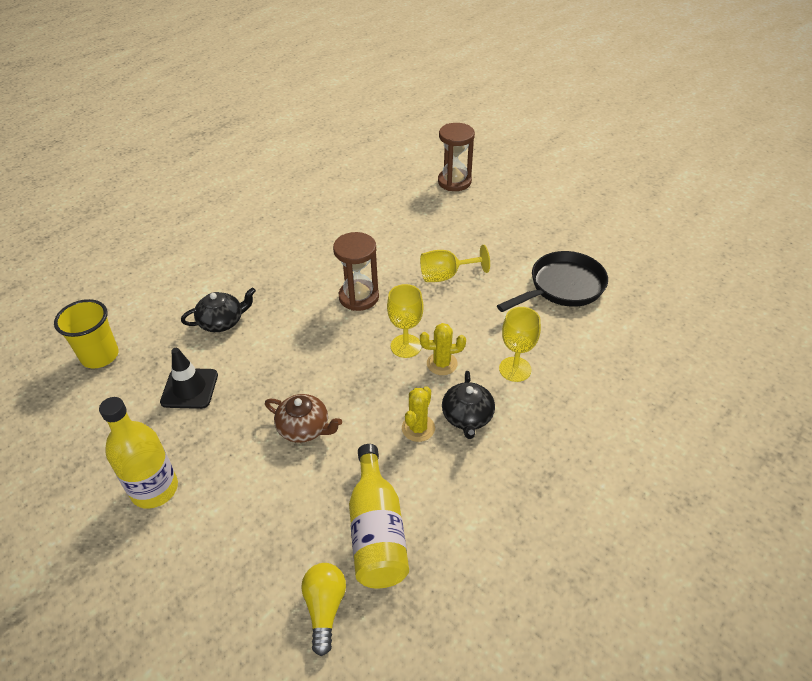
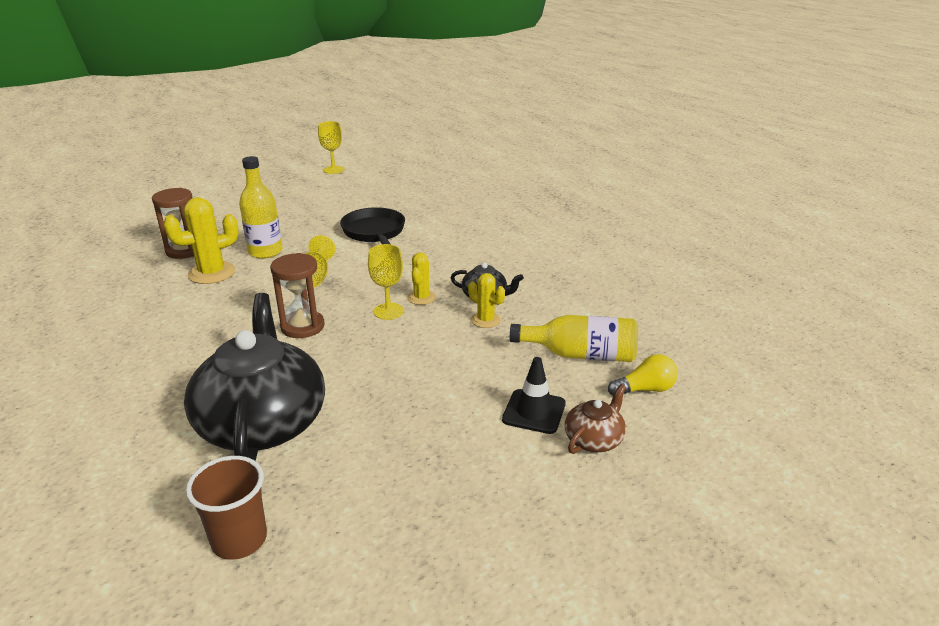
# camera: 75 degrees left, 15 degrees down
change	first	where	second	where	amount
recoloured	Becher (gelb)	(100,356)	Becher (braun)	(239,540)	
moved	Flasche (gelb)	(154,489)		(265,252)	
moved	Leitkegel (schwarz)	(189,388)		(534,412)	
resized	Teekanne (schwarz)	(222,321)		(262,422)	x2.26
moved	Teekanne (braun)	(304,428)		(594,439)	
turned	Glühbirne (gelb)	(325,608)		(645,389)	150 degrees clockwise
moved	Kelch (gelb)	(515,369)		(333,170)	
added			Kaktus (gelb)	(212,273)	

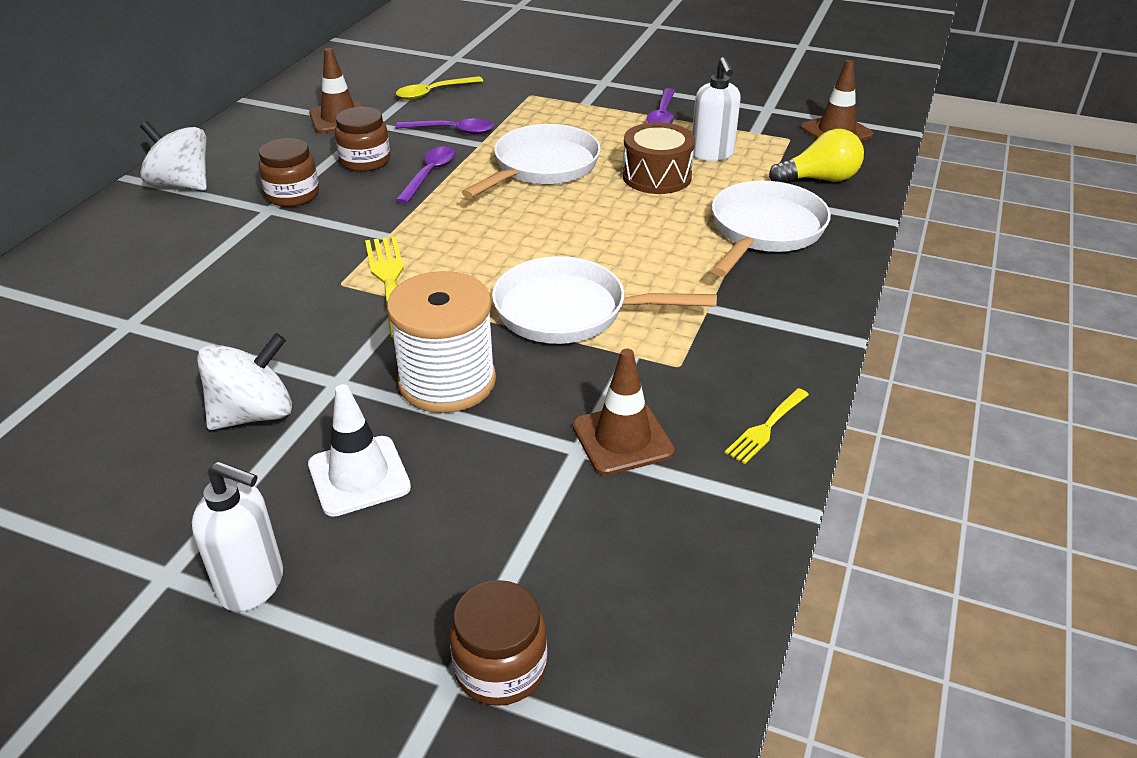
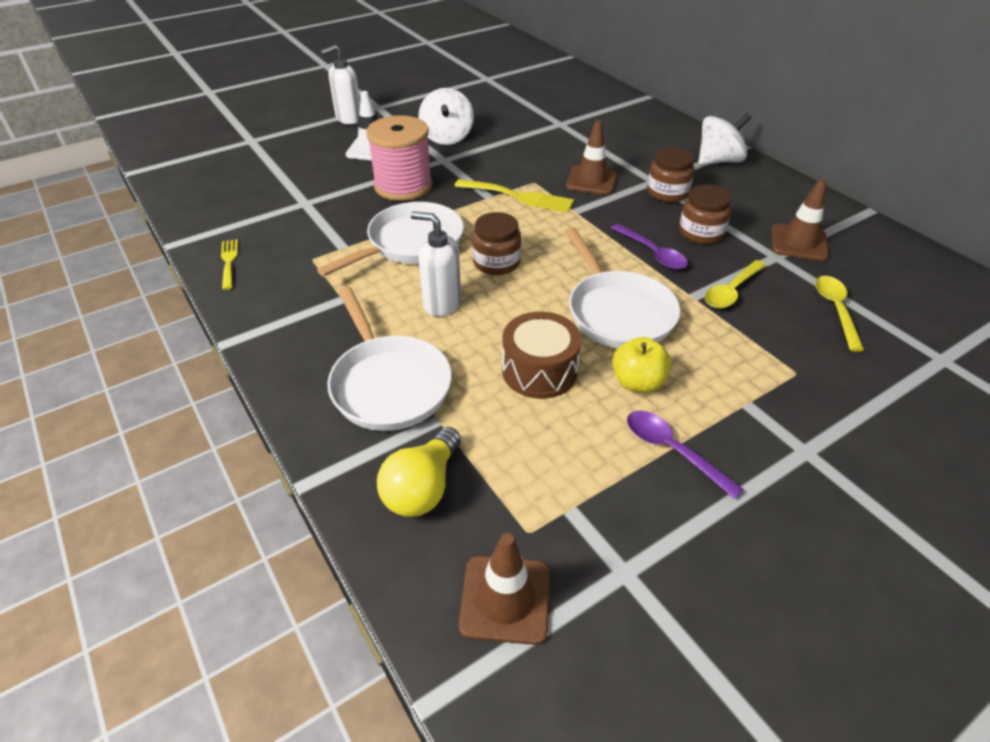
# camera: 125 degrees right, 5 degrees up
change	first	where	second	where	amount
recoloured	Garnrolle (weiß)	(447,381)	Garnrolle (rosa)	(403,186)	
recoloured	Löffel (lila)	(452,131)	Löffel (gelb)	(731,291)	
moved	Einmachglas (braun)	(500,667)		(496,262)	
moved	Leitkegel (braun)	(622,439)		(591,180)	
moved	Seifenspender (weiß)	(712,154)		(441,304)	
added			Apfel (gelb)	(637,382)	

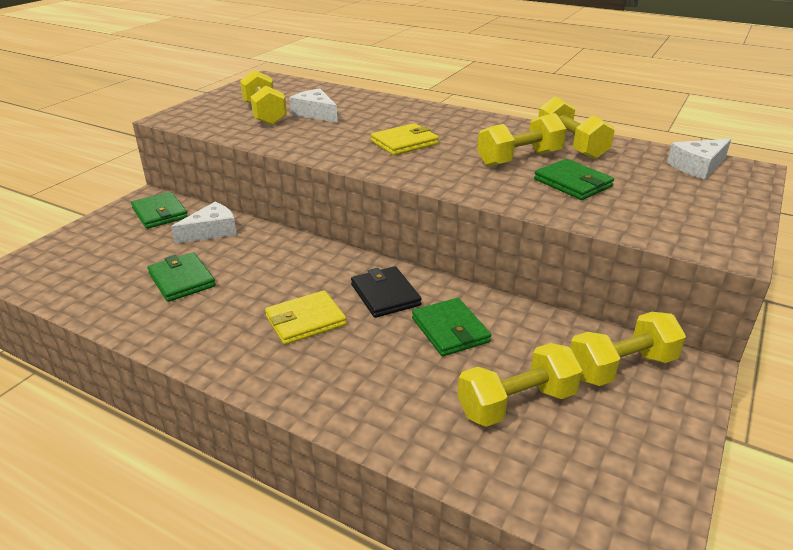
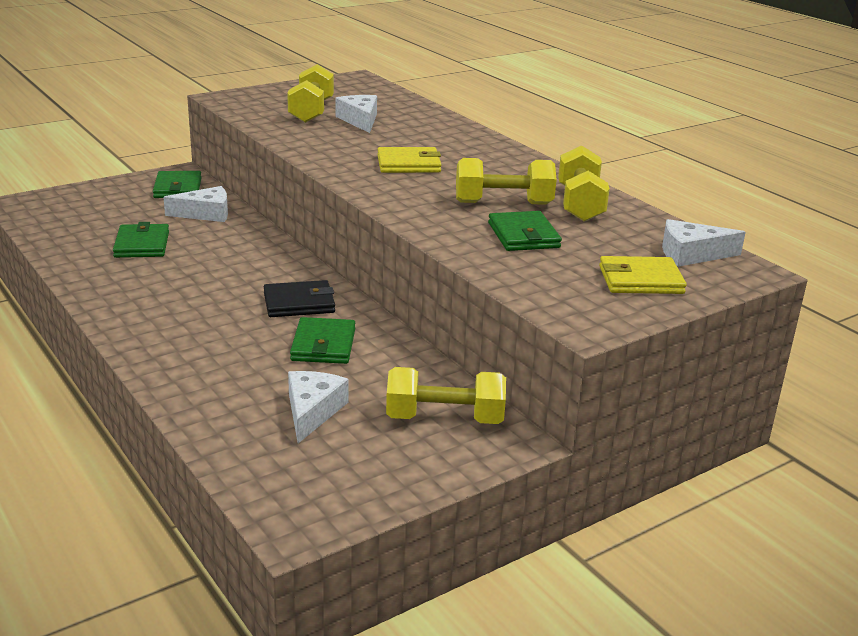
# camera: 25 degrees right, 5 degrees down
change	first	where	second	where	amount
moved	Geldbörse (gelb)	(305,320)		(640,280)	
turned	Geldbörse (schwarz)	(385,295)		(299,303)	75 degrees clockwise
replaced	Hantel (gelb)	(516,403)	Käse (weiß)	(312,411)	

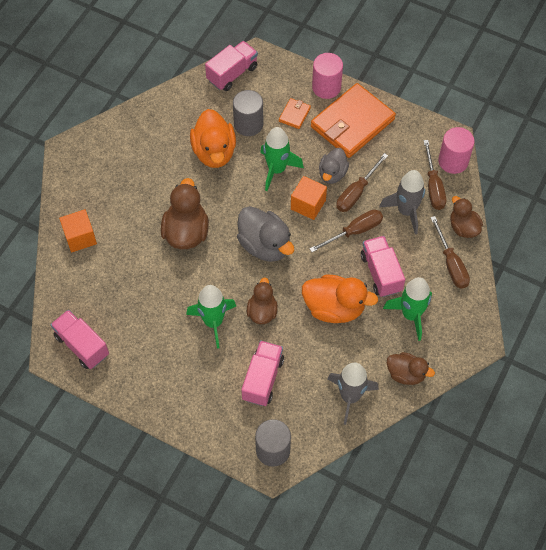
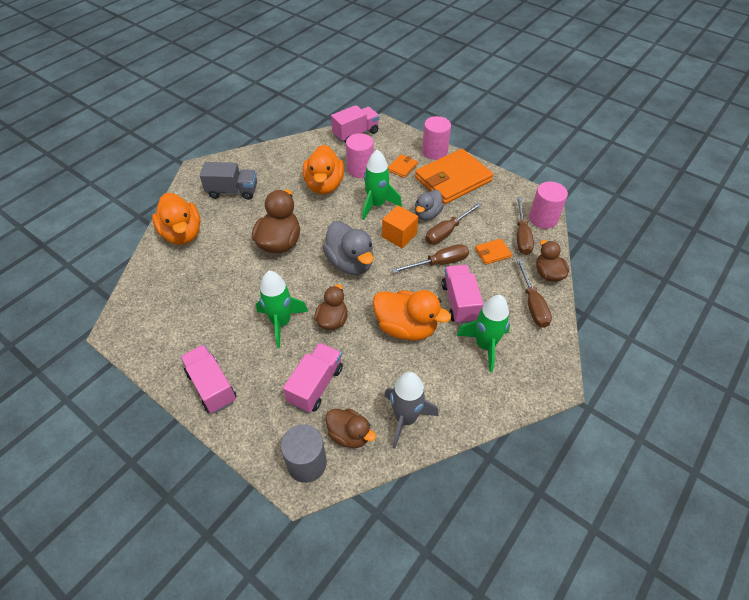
# camera: 10 degrees right, 10 degrees down
change	first	where	second	where	amount
moved	Lastwagen (rosa)	(82,345)		(211,386)	
replaced	Kubus (orange)	(80,237)	Ente (orange)	(182,234)	
recoloured	Vollzylinder (grau)	(248,124)	Vollzylinder (rosa)	(360,169)	
replaced	Rakete (grau)	(406,211)	Geldbörse (orange)	(492,253)	
moved	Ente (braun)	(406,374)		(349,435)	
added			Lastwagen (grau)	(233,191)	

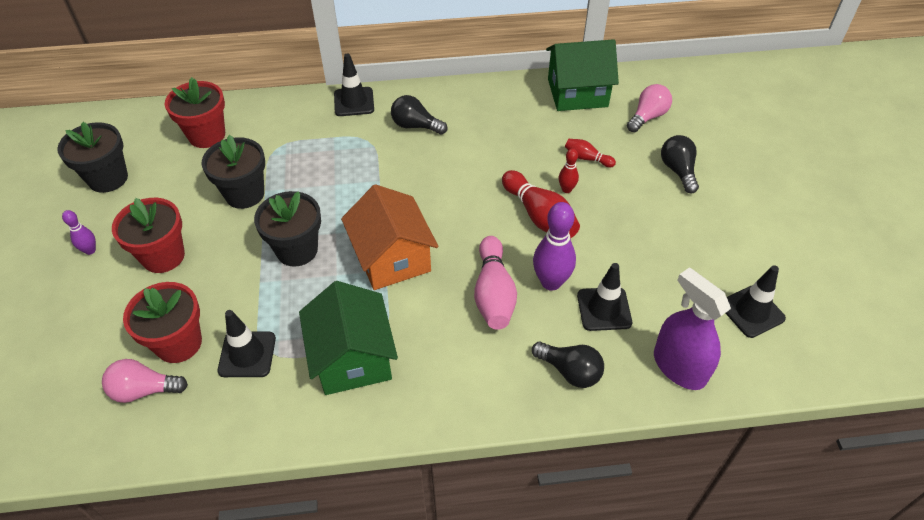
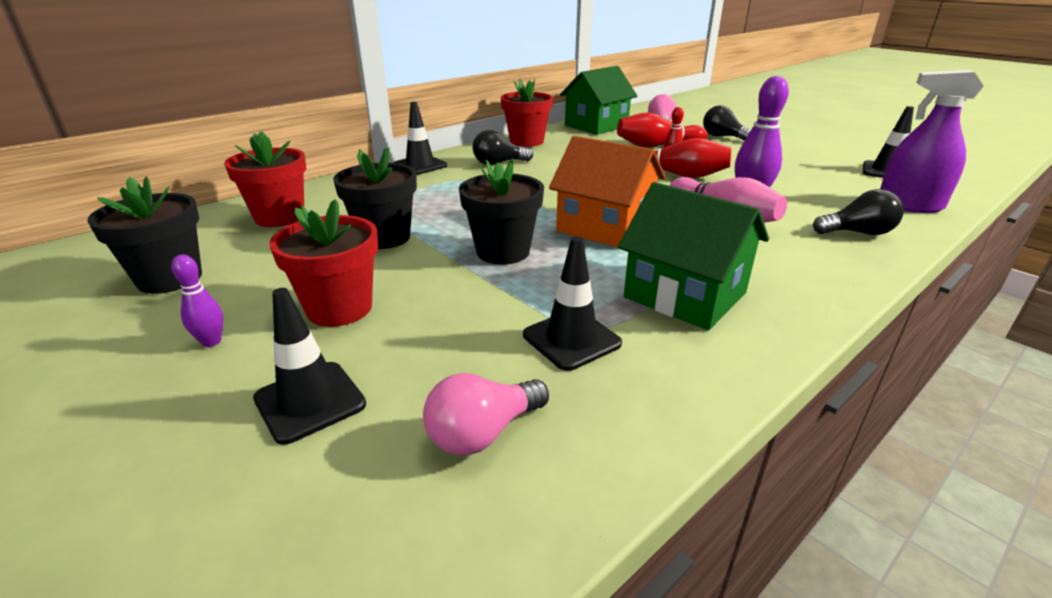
# camera: 35 degrees left, 20 degrees down
change	first	where	second	where	amount
moved	Blumentopf (rot)	(178,343)		(526,141)	
resized	Bowlingkegel (rot)	(587,158)		(657,146)	x1.89
moved	Leitkegel (schwarz)	(604,309)		(310,401)	

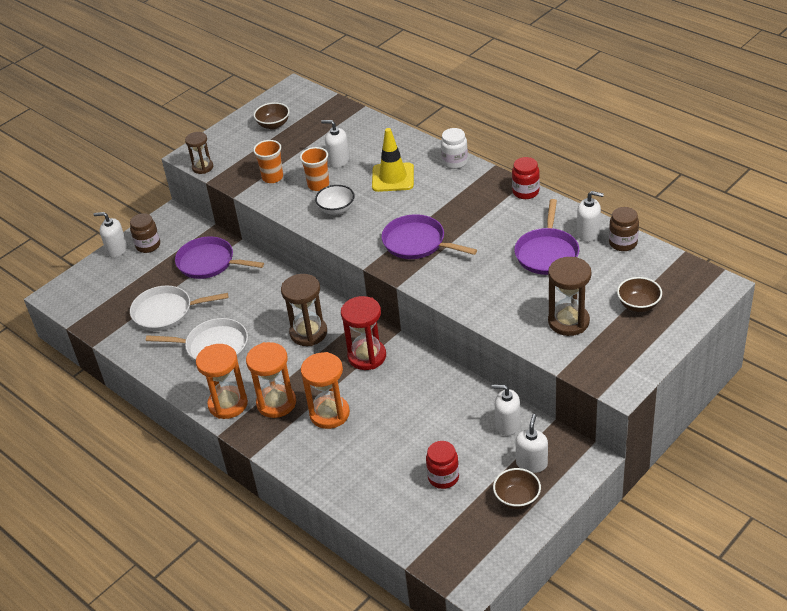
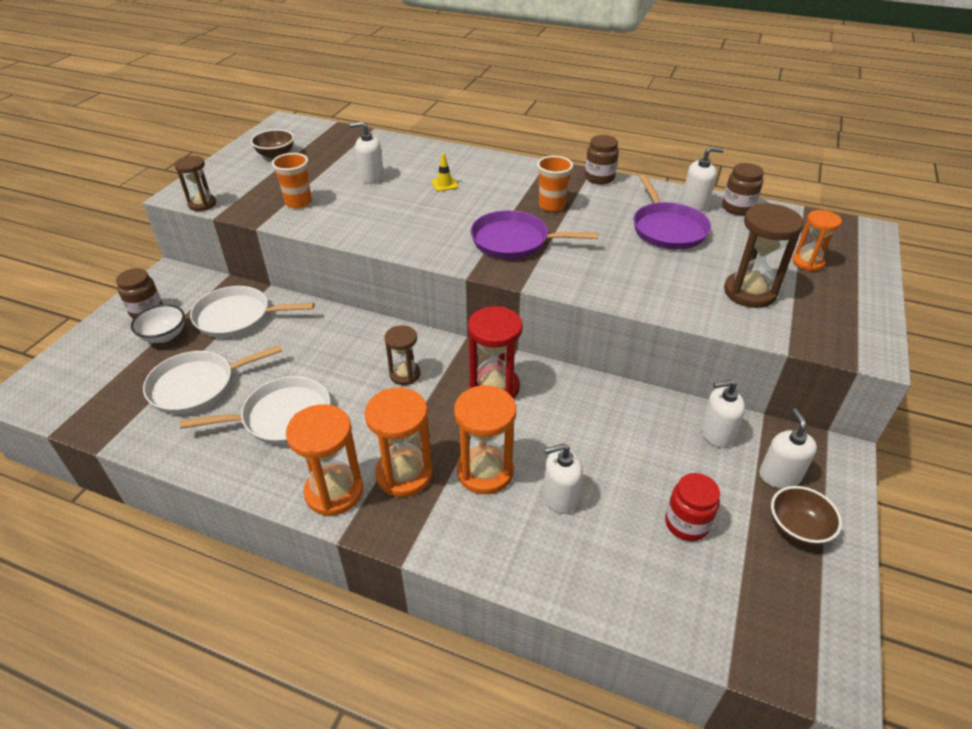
# camera: 25 degrees left, 0 degrees up
change	first	where	second	where	amount
moved	Seifenspender (weiß)	(116,250)		(560,497)	
recoloured	Pfanne (lila)	(209,263)	Pfanne (weiß)	(237,317)	
resized	Sanduhr (braun)	(308,333)		(405,374)	x0.63
moved	Becher (orange)	(318,185)		(552,205)	
moved	Schüssel (weiß)	(336,209)		(164,336)	
resized	Leitkegel (gelb)	(393,177)		(444,184)	x0.48
removed	Einmachglas (weiß)	(455,162)			
recoloured	Einmachglas (rot)	(525,192)	Einmachglas (braun)	(599,178)	
replaced	Schüssel (braun)	(638,305)	Sanduhr (orange)	(807,262)	

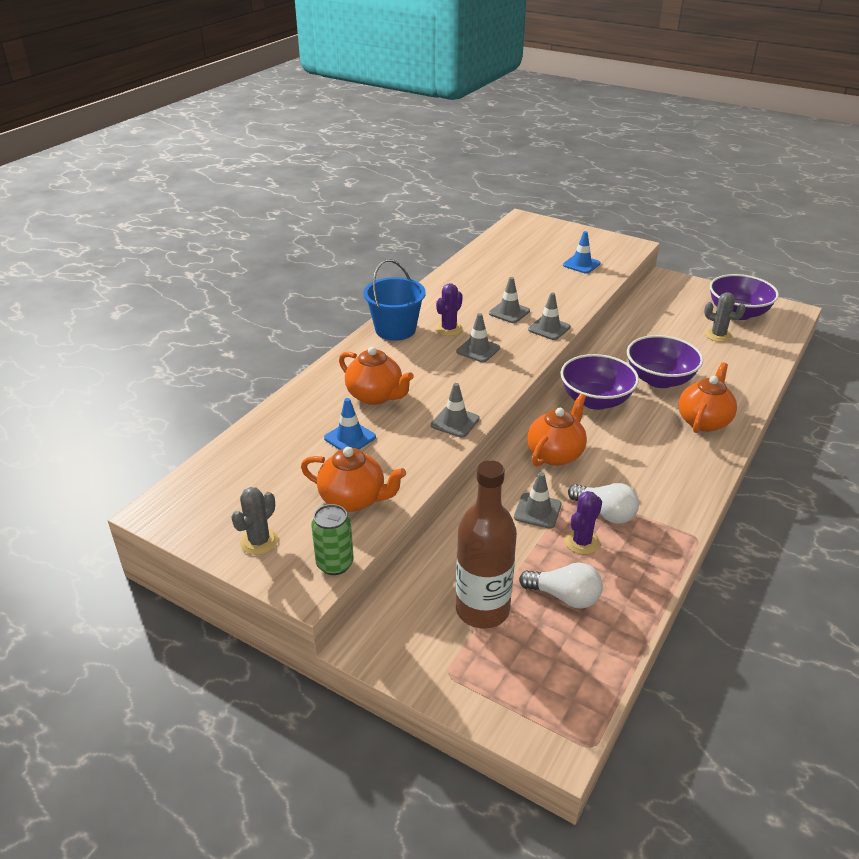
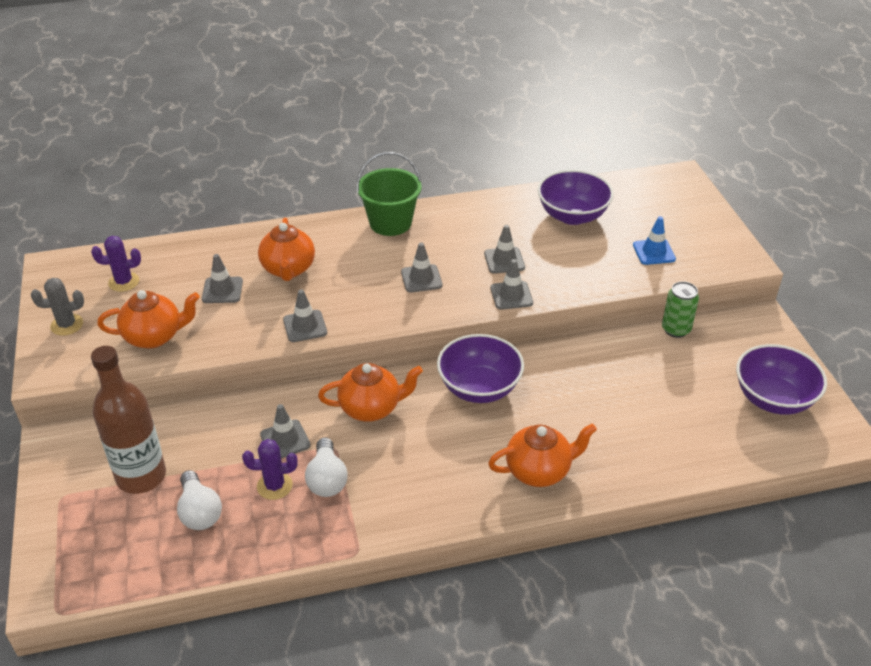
# camera: 45 degrees right, 5 degrees up
change	first	where	second	where	amount
turned	Teekanne (orange)	(354,499)		(155,336)	75 degrees counterclockwise
moved	Dose (grün)	(335,564)		(676,329)	
recoloured	Leitkegel (blau)	(350,437)	Leitkegel (grau)	(222,290)	
recoloured	Eimer (blau)	(395,329)	Eimer (grün)	(390,223)	
moved	Kaktus (lila)	(449,329)		(124,282)	
moved	Schüssel (lila)	(659,379)		(572,215)	
removed	Kaktus (grau)	(718,335)			

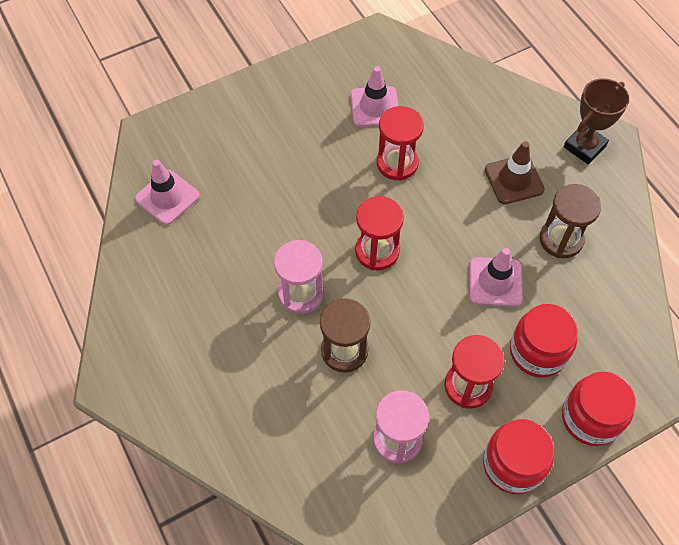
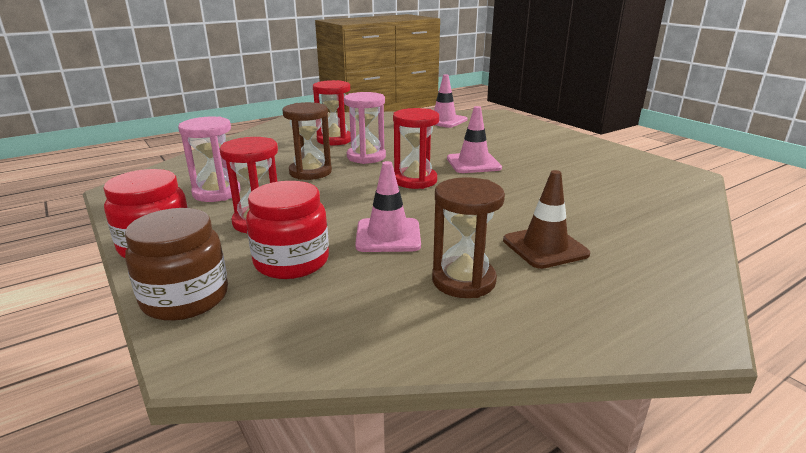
# camera: 85 degrees right, 35 degrees down
change	first	where	second	where	amount
moved	Leitkegel (rosa)	(374,107)		(473,163)	
moved	Sanduhr (rot)	(397,163)		(334,140)	
recoloured	Einmachglas (rot)	(591,418)	Einmachglas (braun)	(185,298)	
removed	Pokal (braun)	(584,146)			

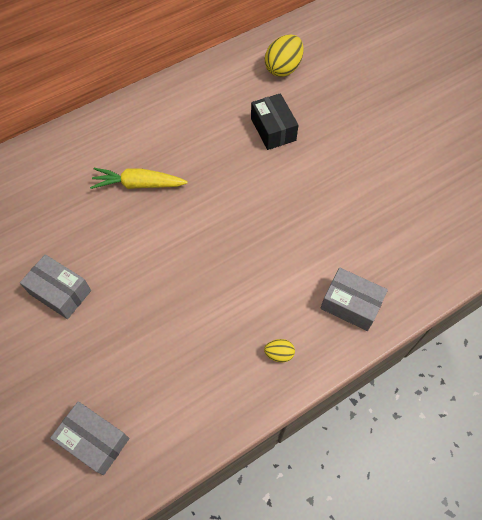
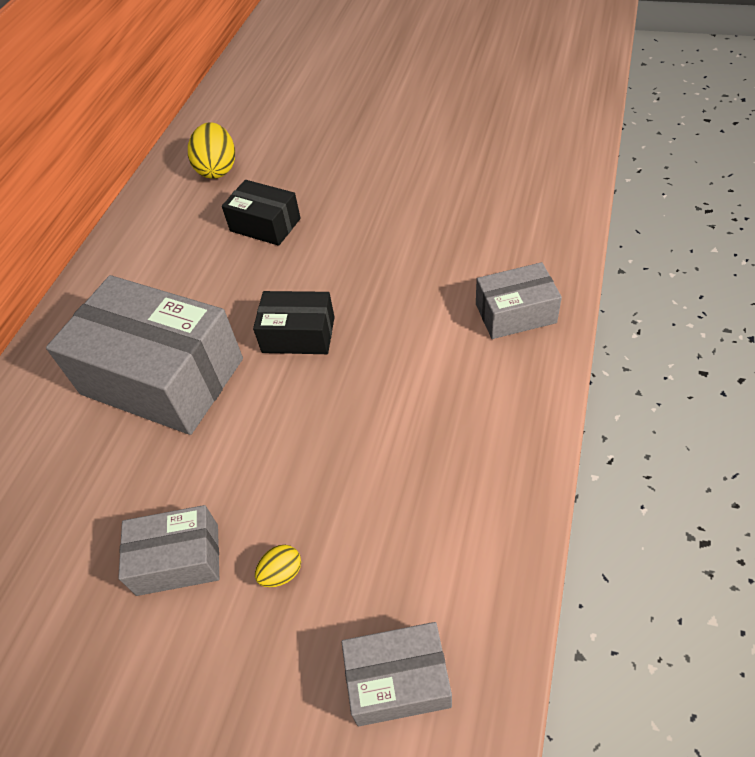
# camera: 35 degrees left, 10 degrees down
change	first	where	second	where	amount
replaced	Karotte (gelb)	(138,184)	Schachtel (grau)	(162,376)	
moved	Ei (gelb)	(279,354)		(281,573)	
added			Schachtel (schwarz)	(298,335)	

